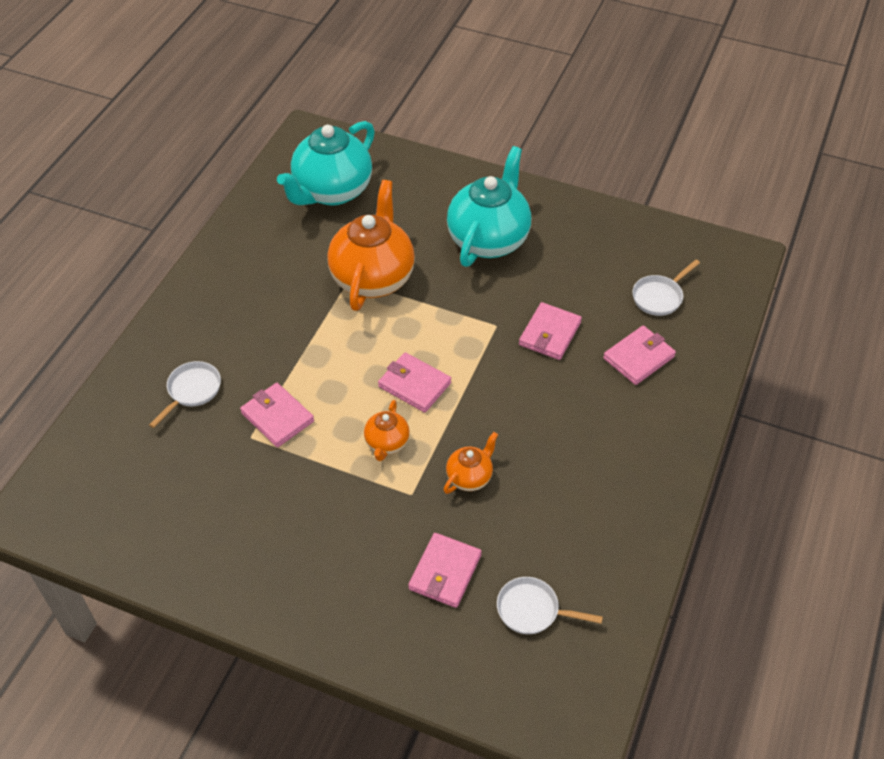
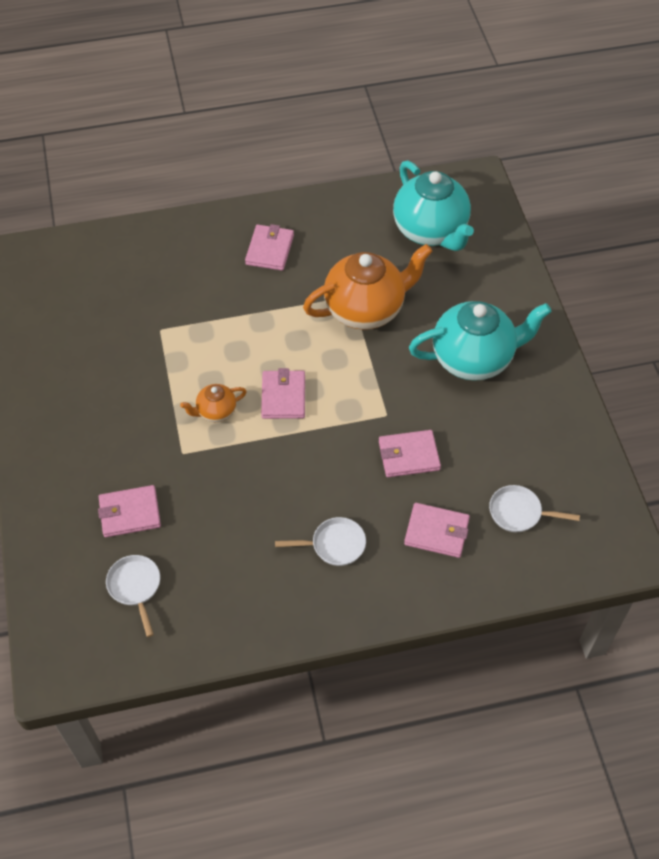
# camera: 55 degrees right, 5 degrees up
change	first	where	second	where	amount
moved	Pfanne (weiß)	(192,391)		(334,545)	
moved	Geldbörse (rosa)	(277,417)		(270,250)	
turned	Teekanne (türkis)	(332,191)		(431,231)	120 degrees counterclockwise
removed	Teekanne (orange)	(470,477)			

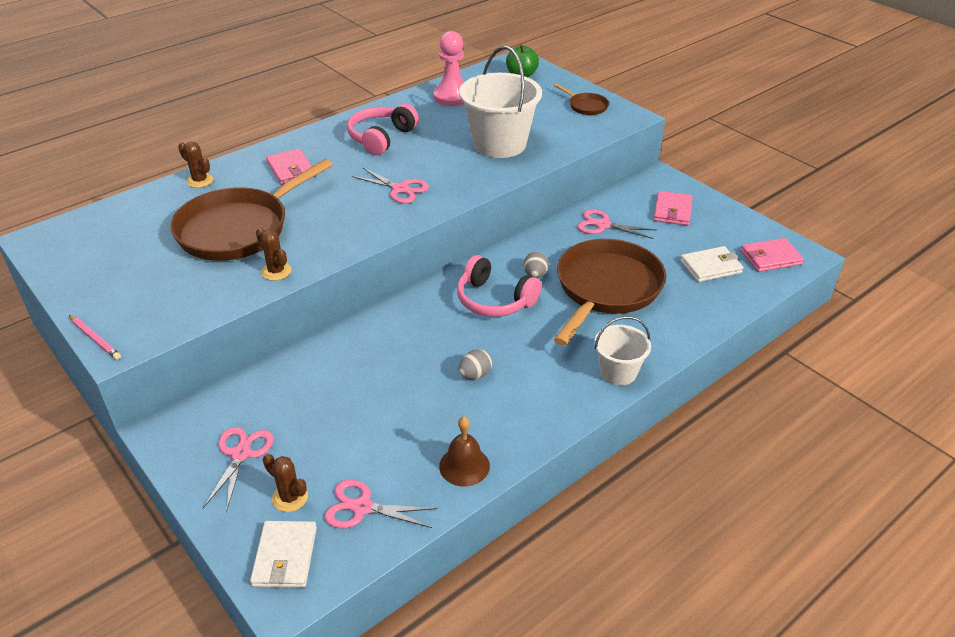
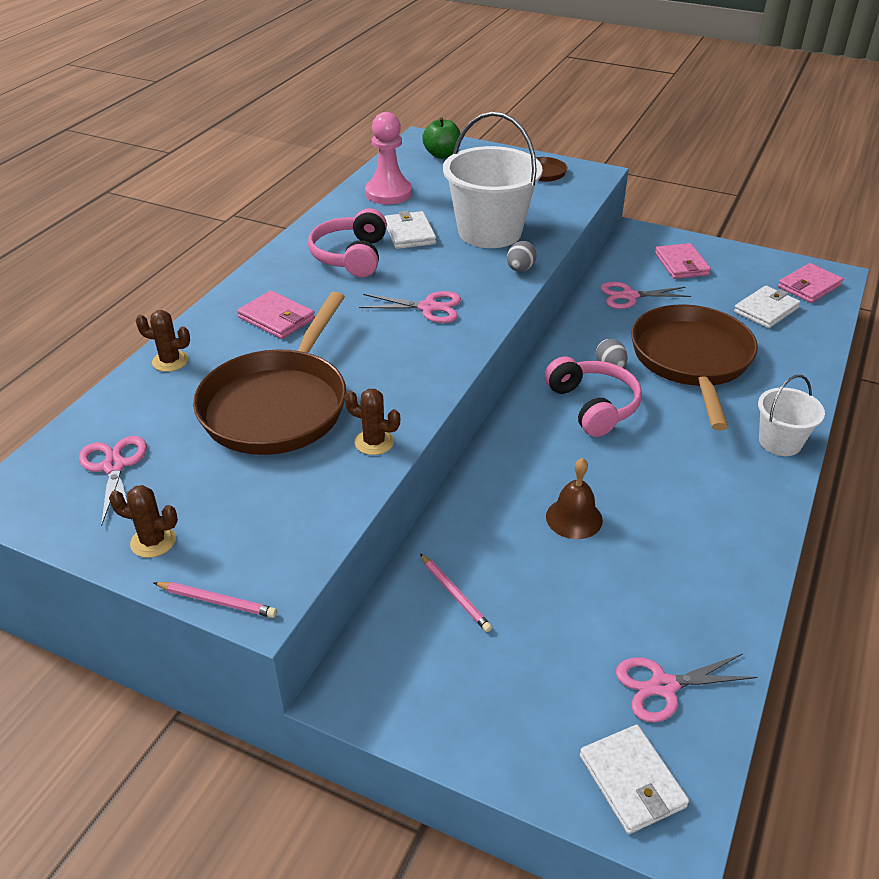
# camera: 25 degrees left, 0 degrees up
change	first	where	second	where	amount
moved	Schere (rosa)	(241,454)		(114,466)	
moved	Kaktus (braun)	(290,498)		(153,541)	
moved	Glocke (braun)	(464,466)		(574,518)	
turned	Kopfhörer (rosa)	(494,300)		(593,406)	120 degrees counterclockwise
moved	Ei (grau)	(475,375)		(520,269)	
added			Geldbörse (weiß)	(409,233)	
added			Bleistift (rosa)	(455,594)	

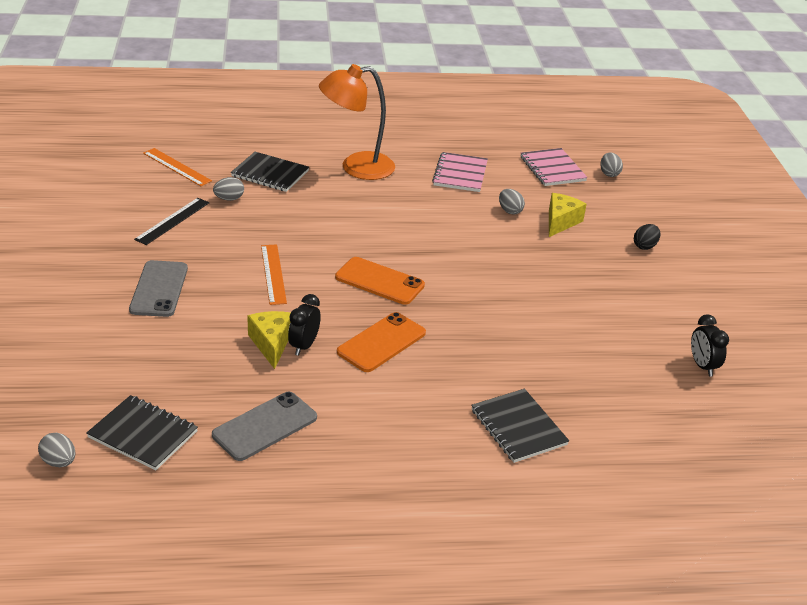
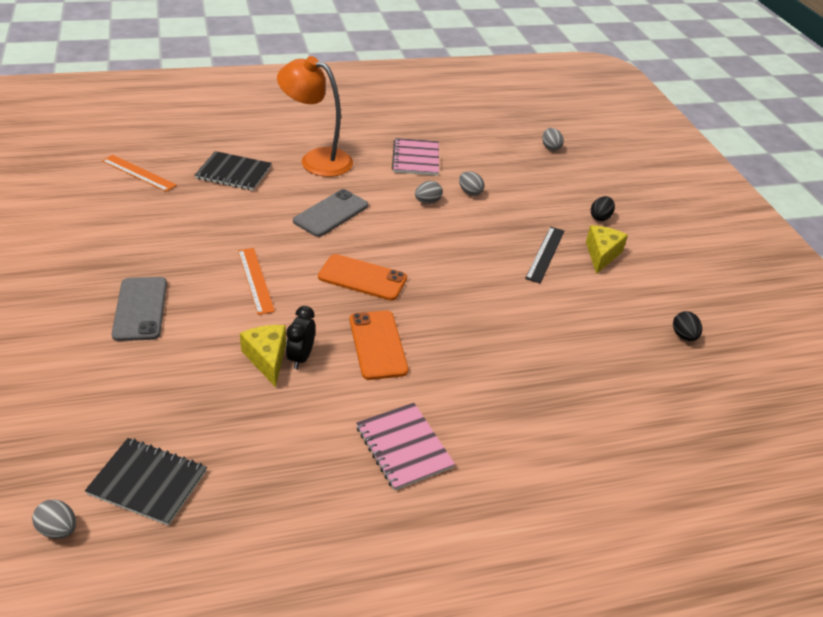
# camera: 10 degrees left, 5 degrees up
change	first	where	second	where	amount
moved	Lineal (schwarz)	(172,221)		(545,254)	
moved	Handy (grau)	(265,426)		(331,213)	
moved	Ei (grau)	(229,199)		(427,202)	
turned	Lampe (orange)	(356,167)		(316,159)	45 degrees clockwise
turned	Handy (orange)	(381,342)		(378,345)	45 degrees counterclockwise
removed	Notizbuch (schwarz)	(518,427)			
moved	Notizbuch (rosa)	(552,169)		(403,447)	
moved	Käse (gelb)	(560,222)		(601,254)	
replaced	Wecker (schwarz)	(702,366)	Ei (schwarz)	(683,336)	

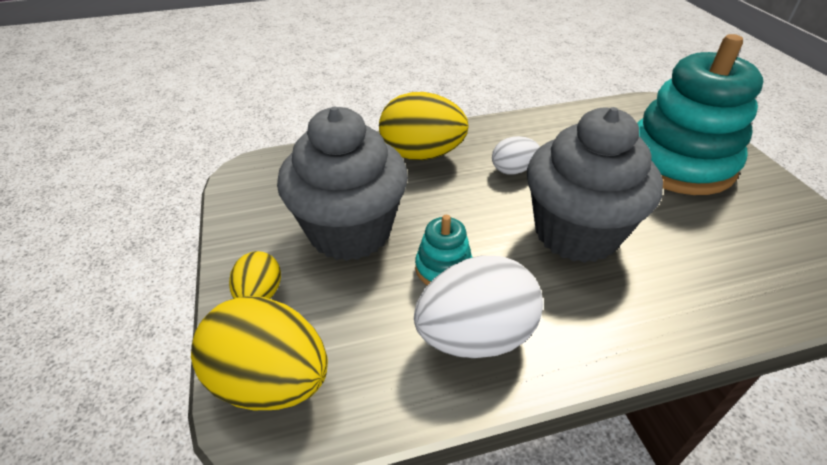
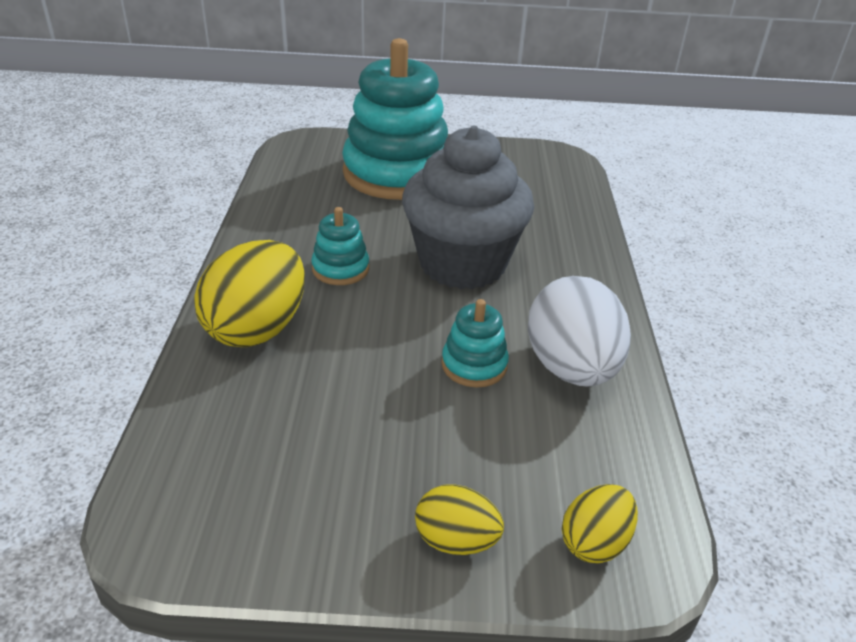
# camera: 75 degrees left, 5 degrees down
change	first	where	second	where	amount
resized	Ei (gelb)	(271,381)		(594,542)	x0.54
removed	Muffin (grau)	(350,231)			
replaced	Ei (weiß)	(513,170)	Stapelspielzeug (türkis)	(340,269)	

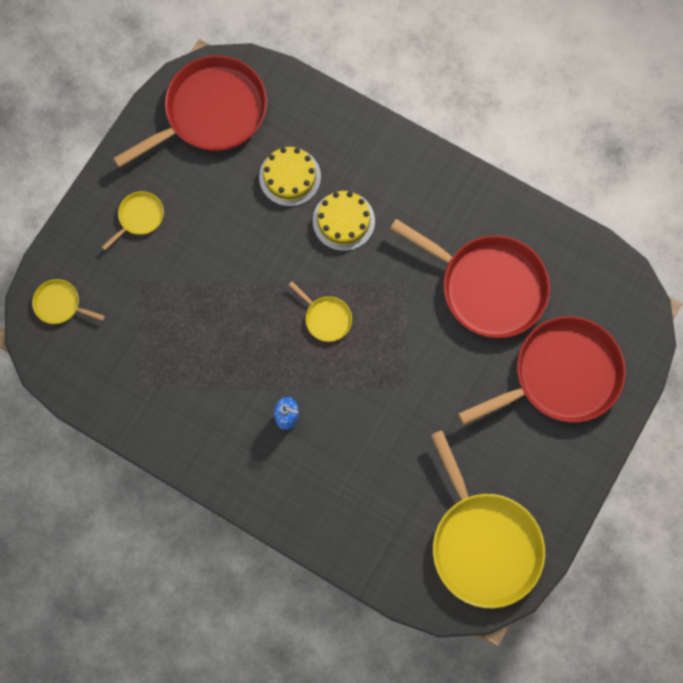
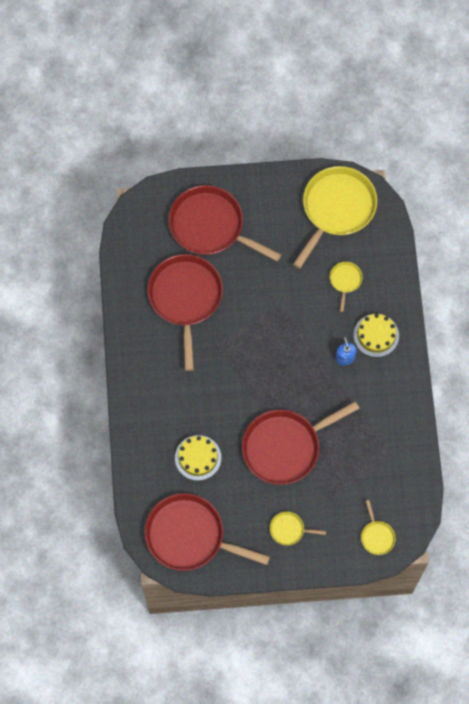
# camera: 125 degrees left, 5 degrees down
change	first	where	second	where	amount
moved	Pfanne (gelb)	(326,318)		(345,280)	
moved	Kuchen (gelb)	(343,221)		(376,335)	
added			Pfanne (rot)	(285,447)	

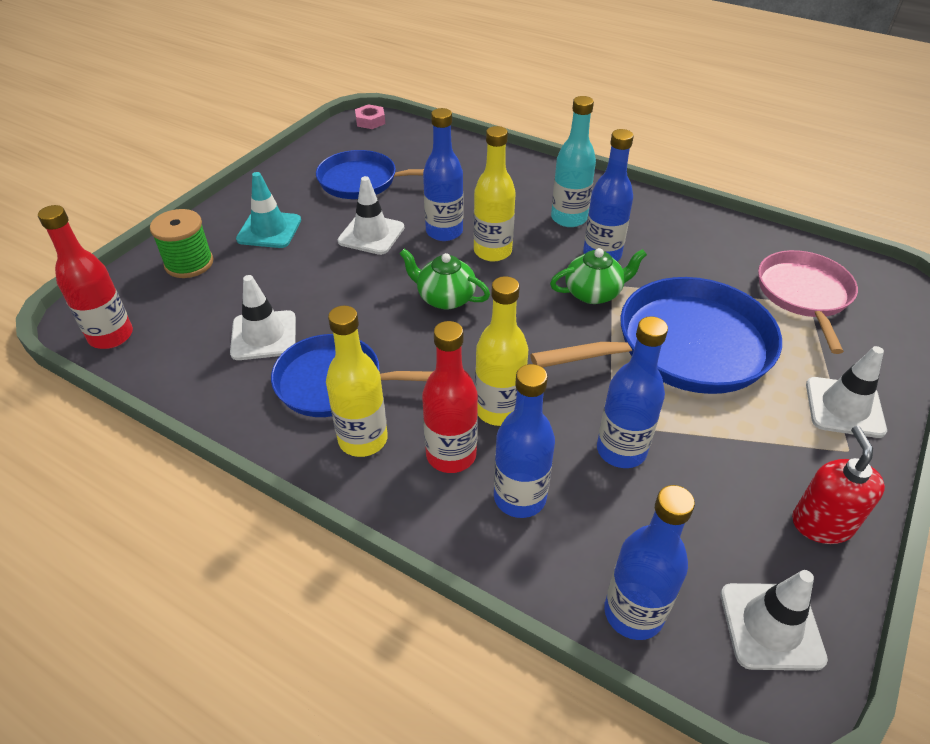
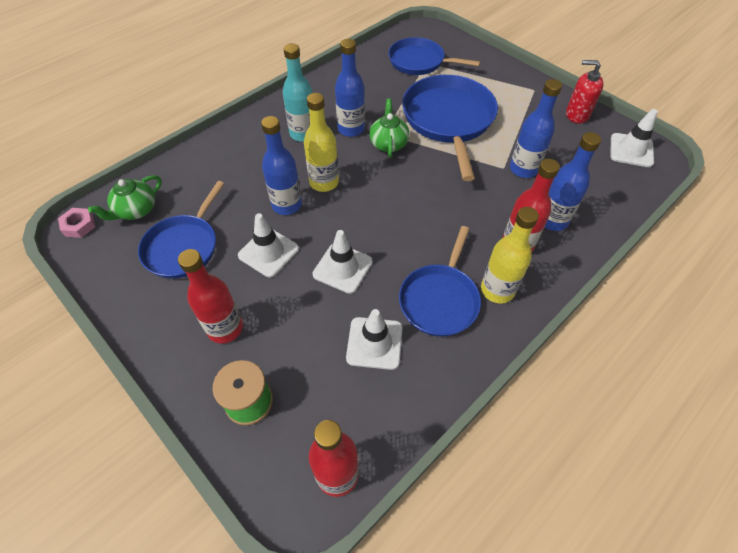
# camera: 75 degrees left, 10 degrees up
change	first	where	second	where	amount
replaced	Leitkegel (türkis)	(269,230)	Flasche (rot)	(225,328)	
moved	Teekanne (grün)	(445,298)		(136,210)	
removed	Flasche (gelb)	(499,410)			
removed	Flasche (blau)	(633,613)			
recoloured	Pfanne (rosa)	(804,294)	Pfanne (blau)	(419,62)	
moved	Leitkegel (weiß)	(844,407)		(342,268)	

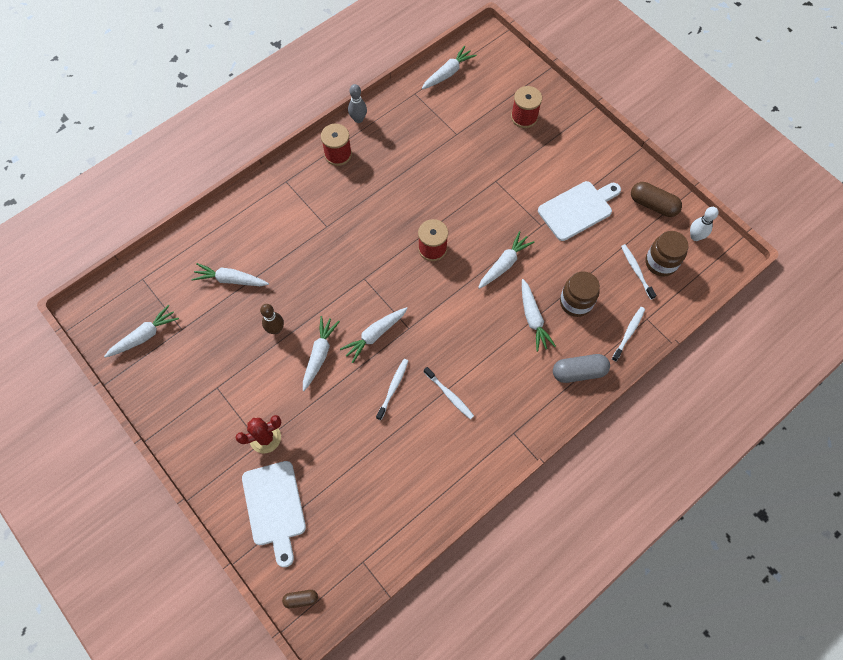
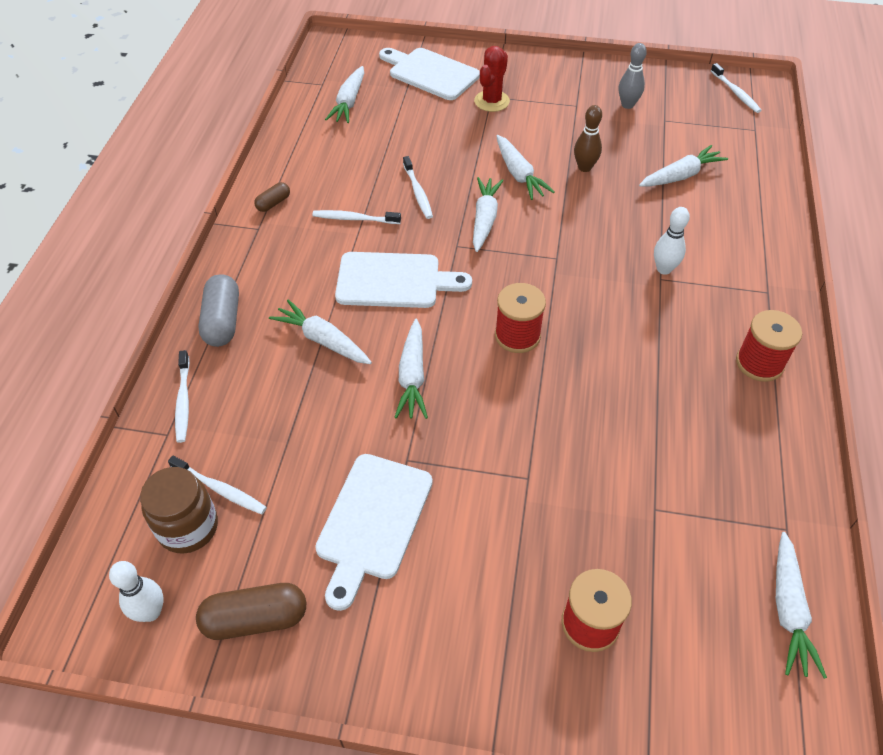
# camera: 140 degrees right, 15 degrees down
change	first	where	second	where	amount
moved	Karotte (weiß)	(144,336)		(349,102)	
moved	Kapsel (braun)	(301,599)		(273,203)	
moved	Bowlingkegel (grau)	(358,119)		(627,105)	
turned	Kapsel (grau)	(579,372)		(223,321)	45 degrees counterclockwise
removed	Einmachglas (braun)	(576,302)			
added			Schneidebrett (weiß)	(394,280)	
added			Bowlingkegel (weiß)	(664,269)	
added			Zahnbürste (weiß)	(735,92)	

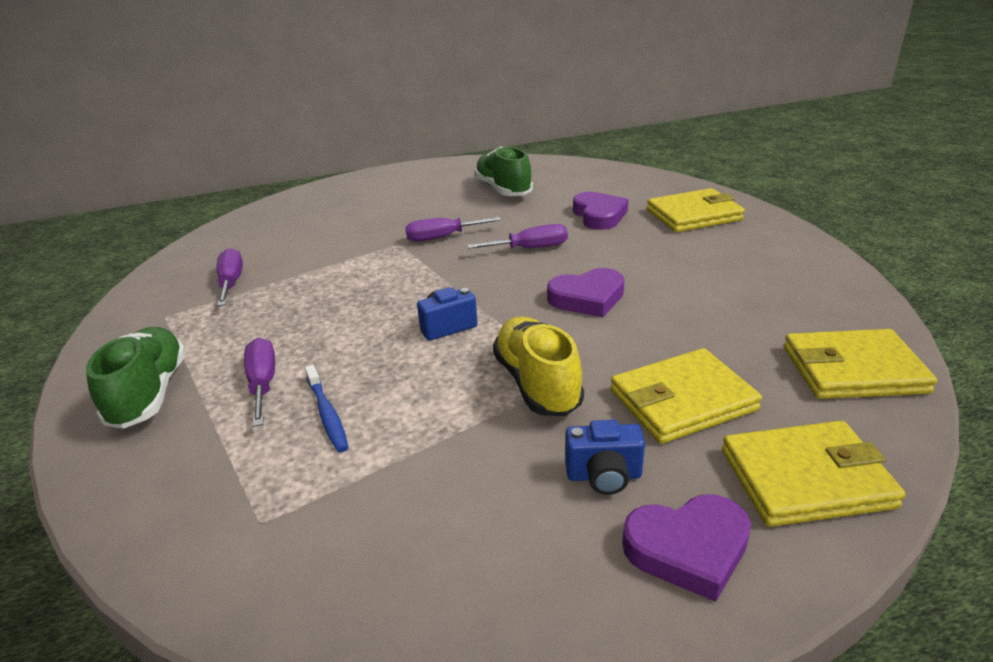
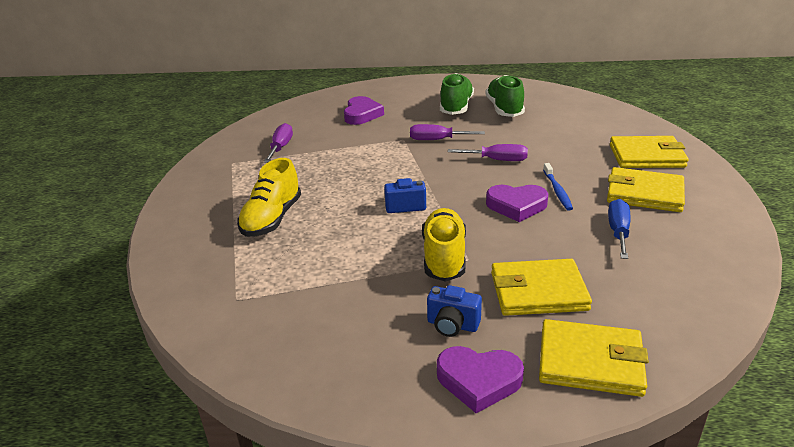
# camera: 20 degrees right, 0 degrees up
change	first	where	second	where	amount
moved	Schuh (grün)	(150,393)		(456,107)	
replaced	Schraubenzieher (lila)	(263,383)	Schuh (gelb)	(272,219)	
moved	Zahnbürste (blau)	(327,414)		(557,191)	
moved	Herz (lila)	(599,215)		(362,114)	
moved	Geldbörse (gelb)	(853,370)		(644,194)	
added			Schraubenzieher (blau)	(618,231)	

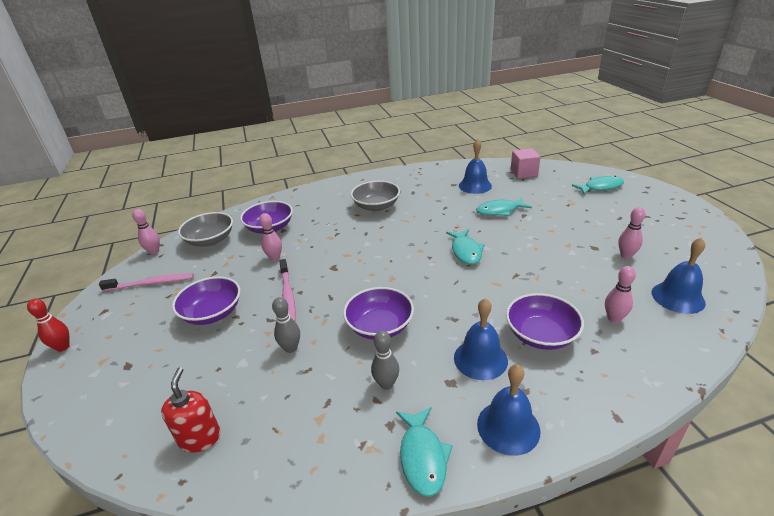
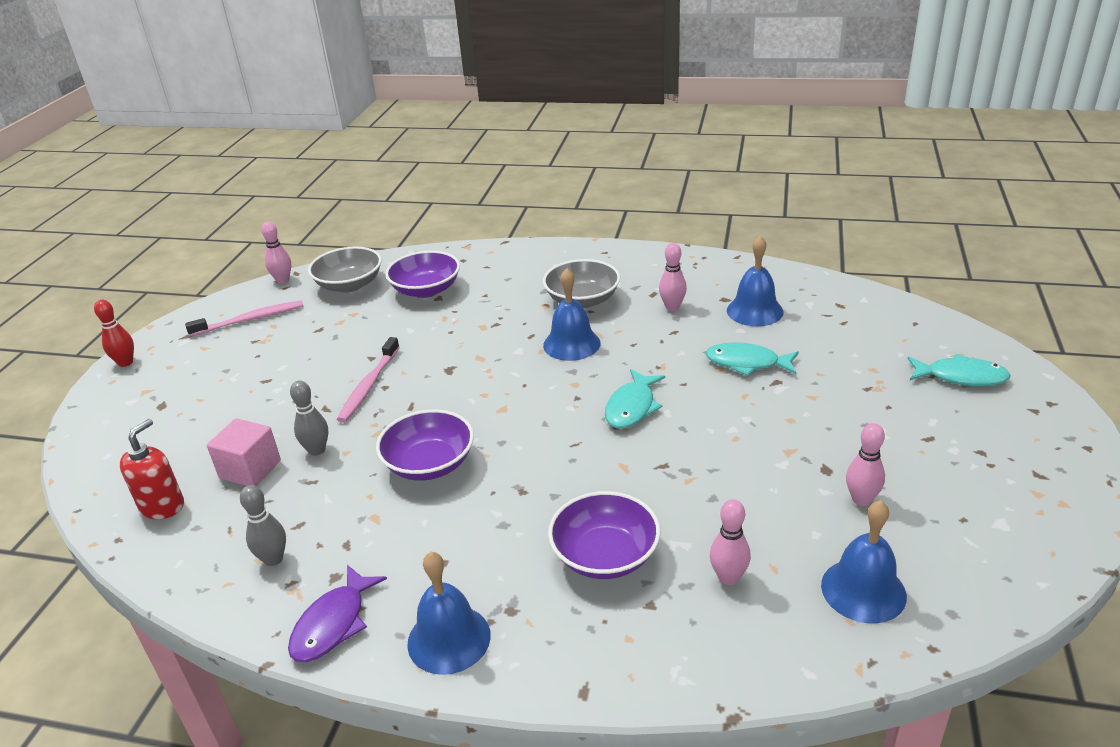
# camera: 30 degrees right, 0 degrees up
change	first	where	second	where	amount
turned	Zahnbürste (rosa)	(151,283)		(250,320)	45 degrees counterclockwise
removed	Schüssel (lila)	(212,313)			
moved	Bowlingkegel (rosa)	(275,258)		(672,307)	
moved	Bowlingkegel (grau)	(386,384)		(273,559)	
recoloured	Fisch (türkis)	(422,457)	Fisch (lila)	(333,623)	
moved	Glocke (blau)	(480,359)		(571,344)	
moved	Kubus (rosa)	(523,173)		(250,469)	

